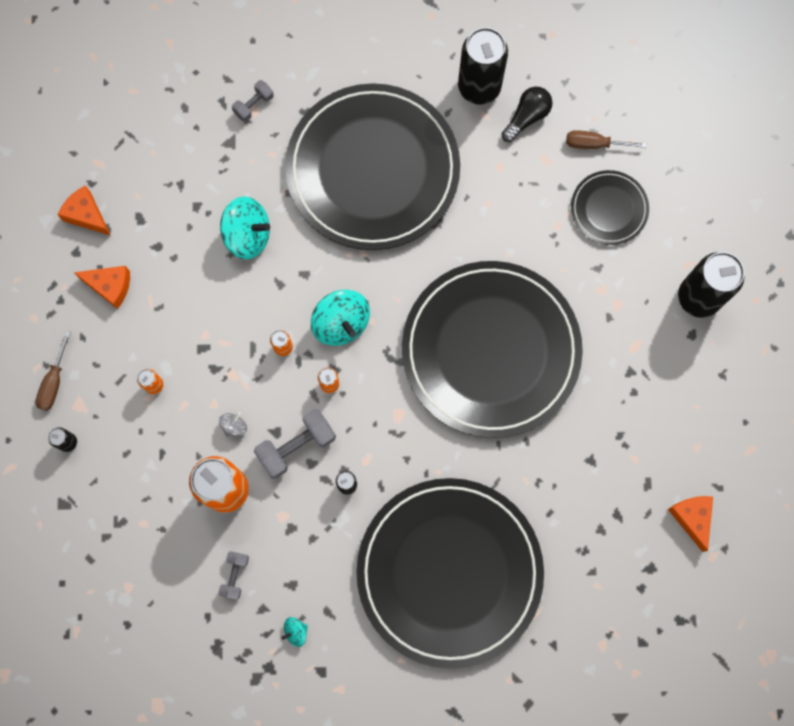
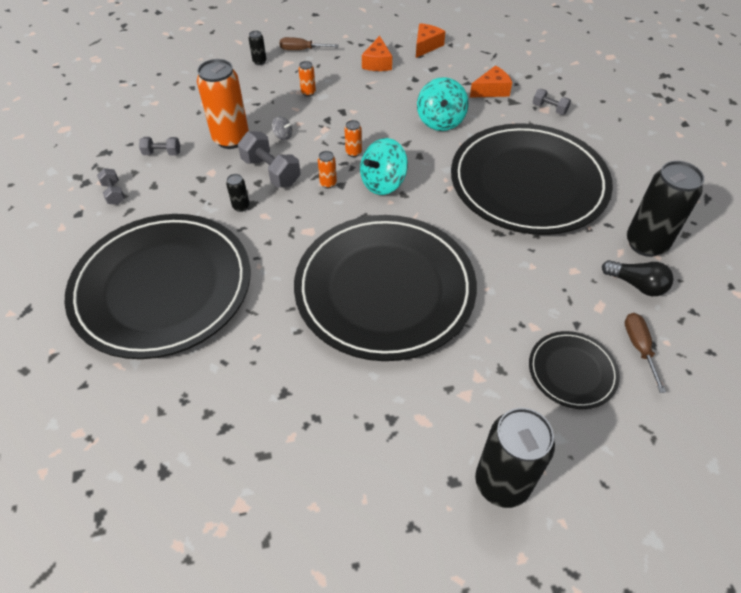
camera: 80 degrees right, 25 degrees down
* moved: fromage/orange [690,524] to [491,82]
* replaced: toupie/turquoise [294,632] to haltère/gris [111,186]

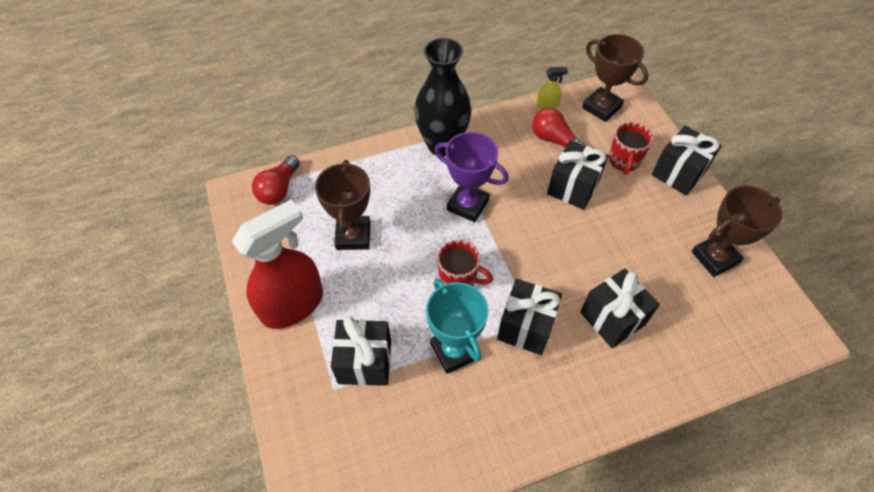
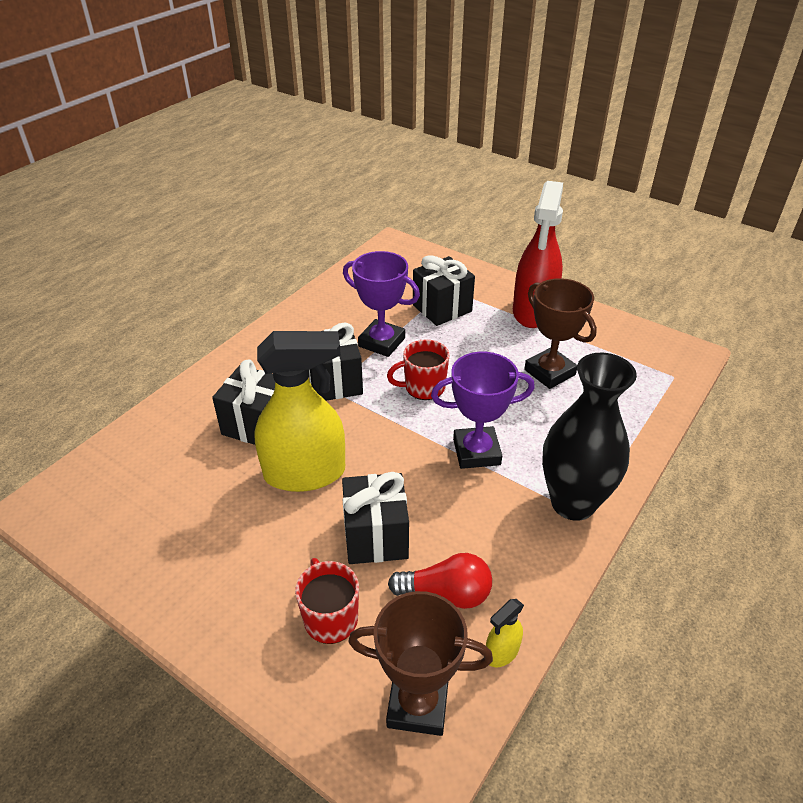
camera: 145 degrees right, 15 degrees down
* removed: cadeau/noir [686,160]
* removed: ampoule/rouge [276,180]
* removed: trophée/marron [737,231]
* recoloured: trophée/turquoise [457,326] to trophée/violet [381,304]
* added: vaporisateur/jaune [299,411]

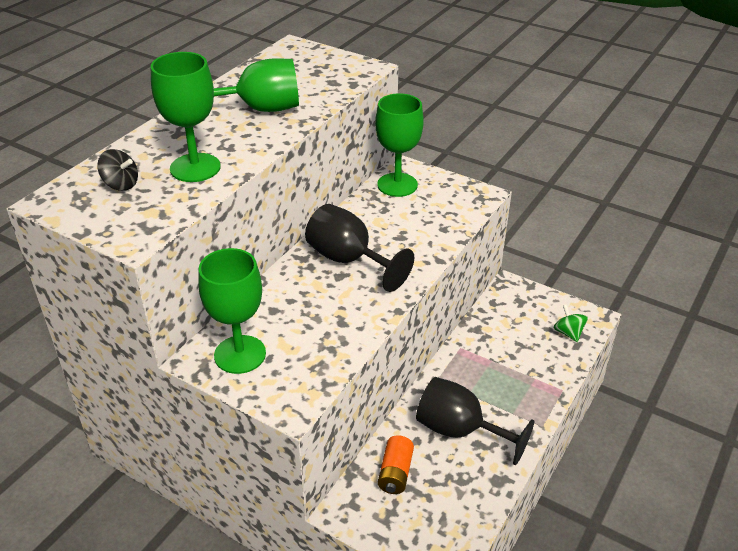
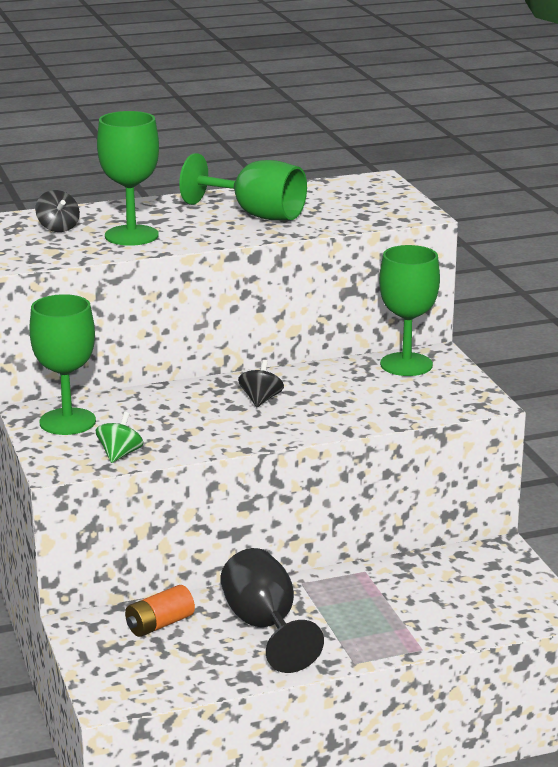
camera: 40 degrees right, 15 degrees down
* replaced: verre à pied/noir [359,248] to toupie/noir [261,383]
* moved: toupie/vert [571,323] to [119,437]

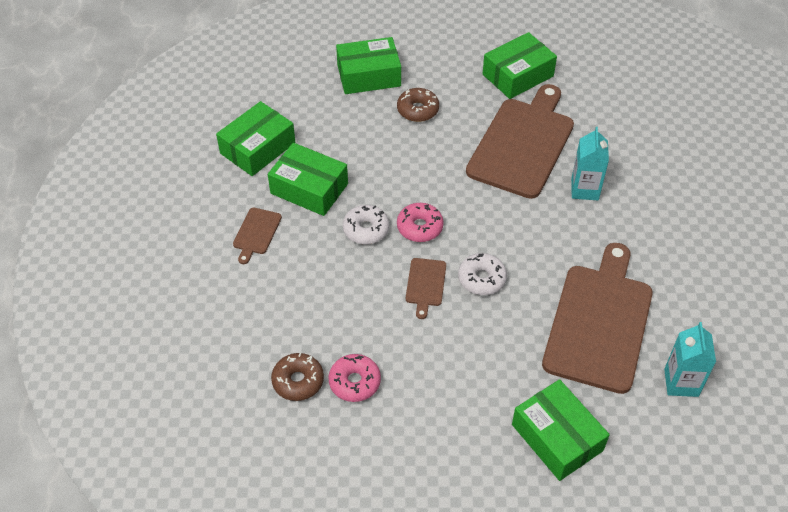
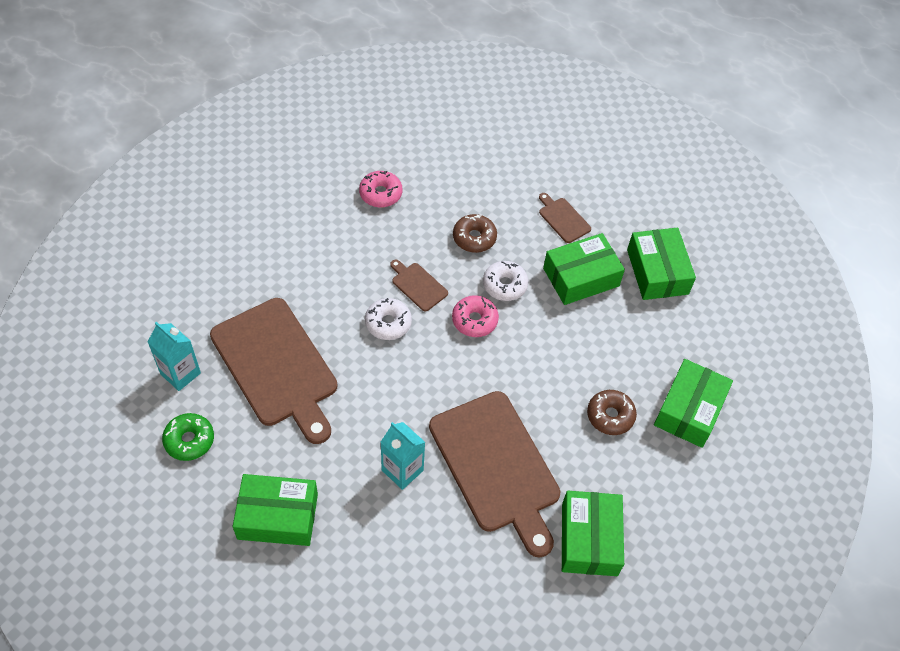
camera: 125 degrees right, 5 degrees up
* moved: beignet/marron [297,377] to [475,233]
* moved: boîte/vert [561,430] to [275,510]
* added: beignet/vert [188,437]

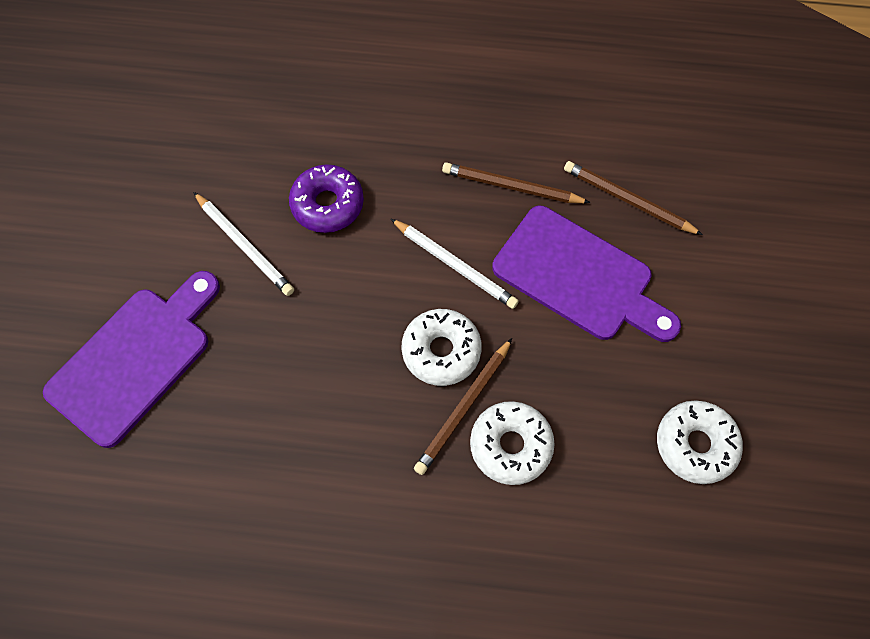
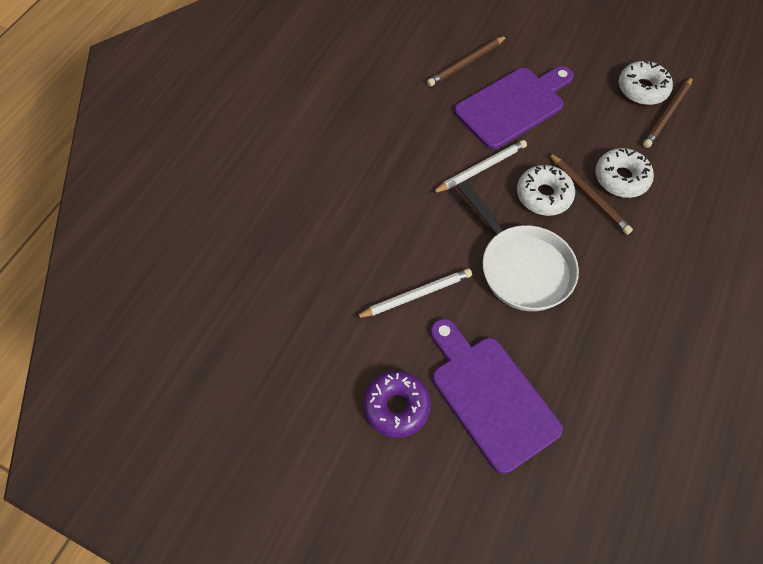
camera: 70 degrees left, 5 degrees down
* moved: crayon/marron [516,182] to [668,112]
* moved: beignet/violet [326,198] to [397,404]
* added: poêle/blanc [518,246]

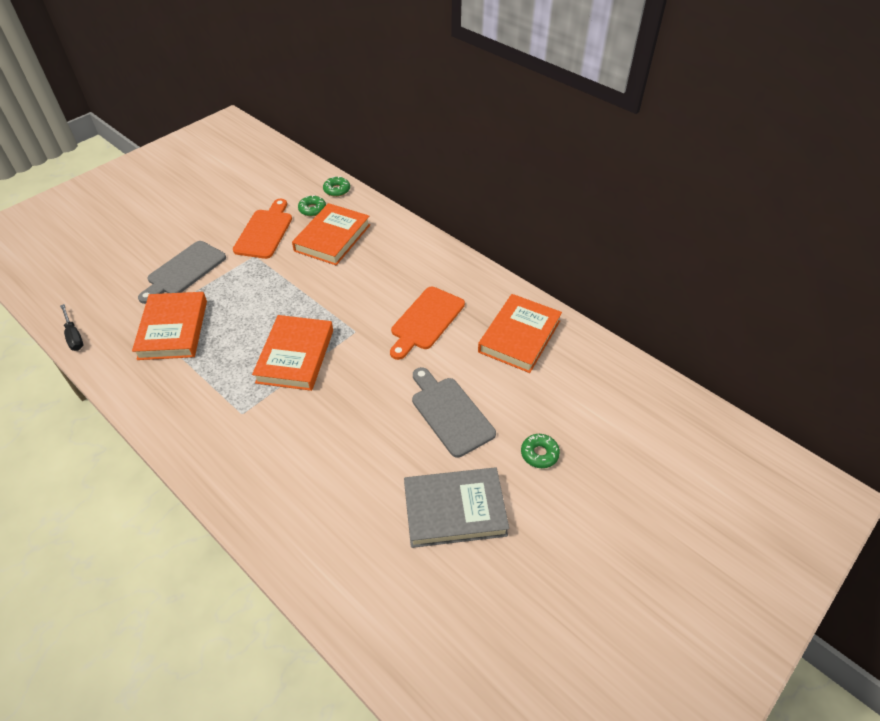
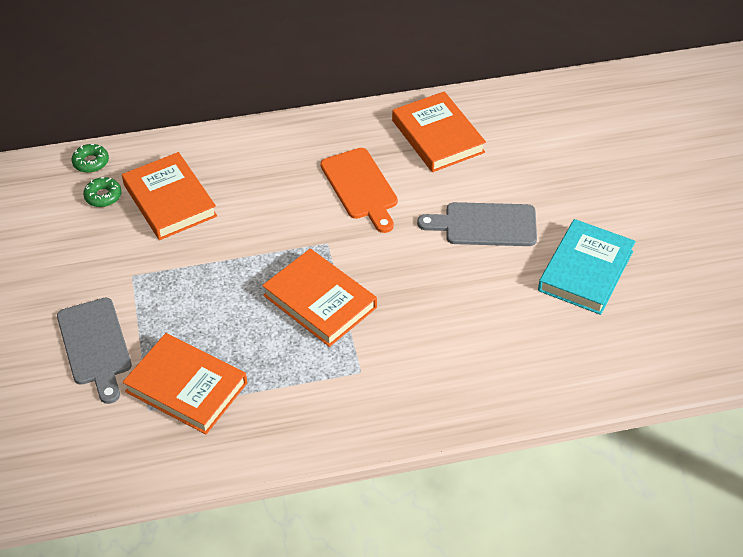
camera: 55 degrees left, 0 degrees up
* removed: planche à découper/orange [262,229]
* removed: tournevis/noir [71,327]
* removed: beignet/vert [540,451]
* recoloured: livre/gris [456,507] to livre/turquoise [587,267]

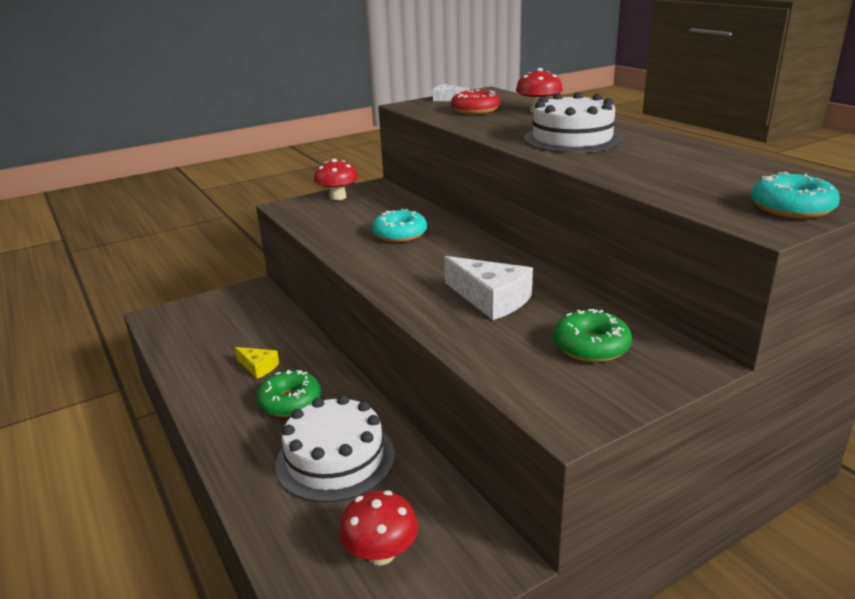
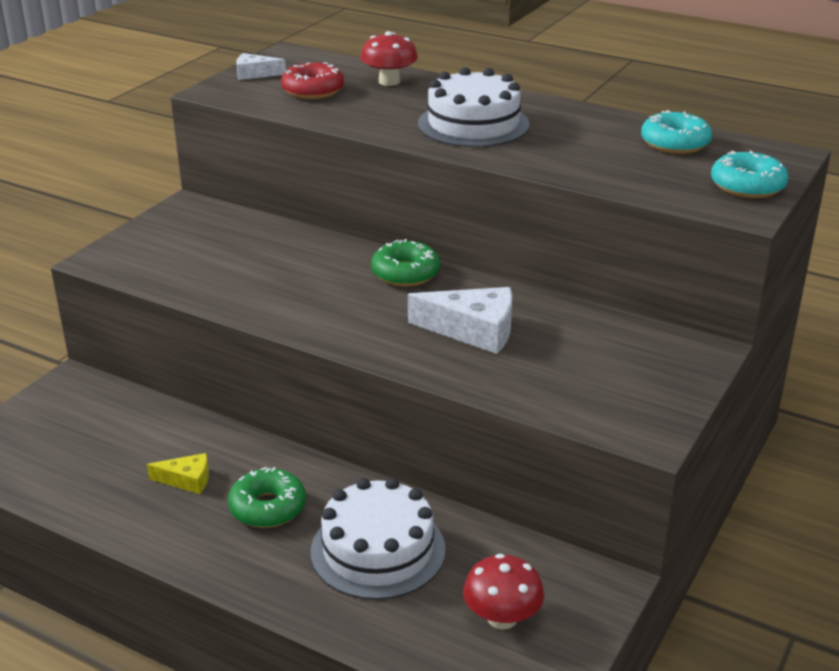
camera: 30 degrees left, 5 degrees up
* removed: champignon/rouge [336,179]
* moved: beignet/turquoise [399,225] to [676,132]
* moved: beignet/vert [592,336] to [405,263]

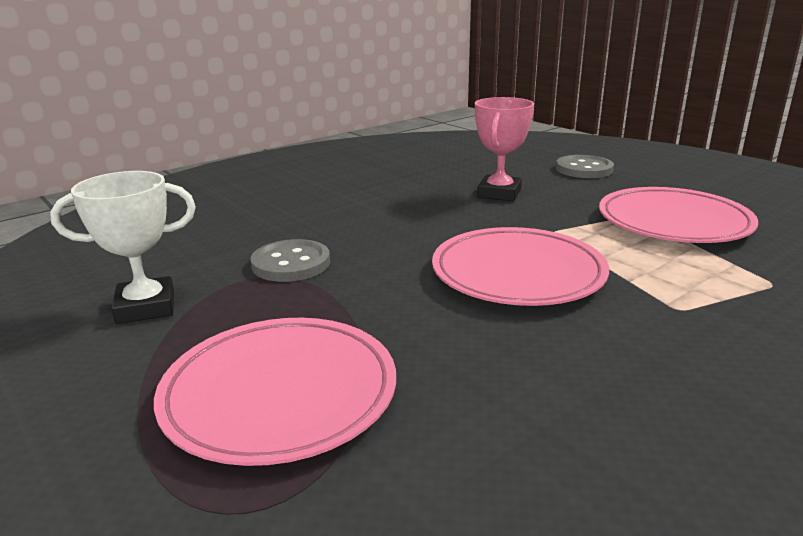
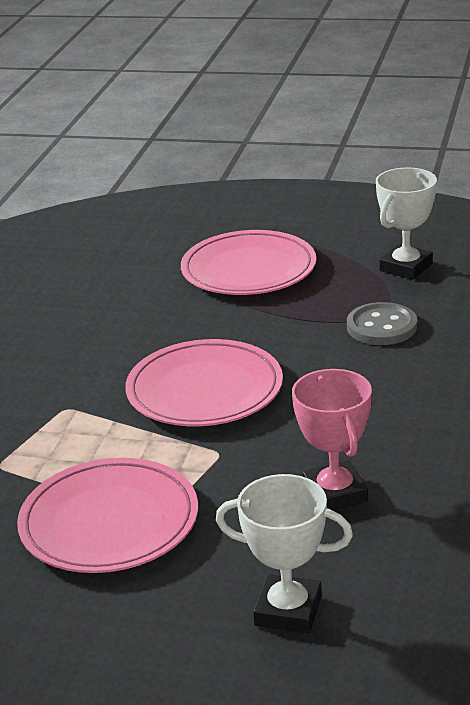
camera: 145 degrees right, 5 degrees up
* replaced: bouton/gris [585,166] to trophée/blanc [284,553]

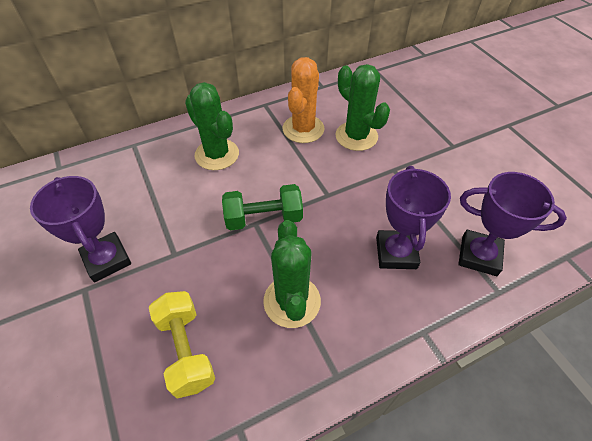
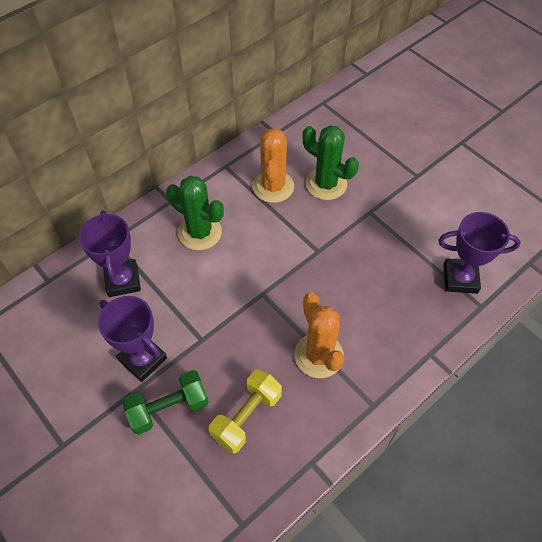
camera: 15 degrees left, 5 degrees up
* moved: trophée/violet [413,217] to [110,253]
* moved: haltère/vert [262,207] to [165,402]
* recoloured: cactus/vert [292,274] to cactus/orange [319,335]
* turned: haltère/jaune [182,345] = [245,411] 75 degrees clockwise

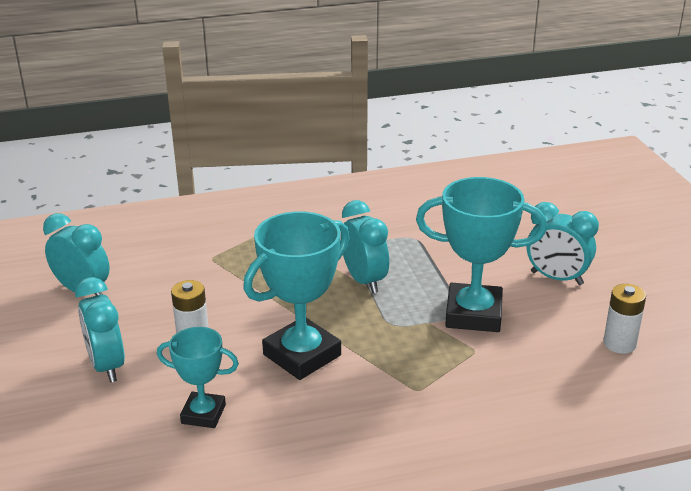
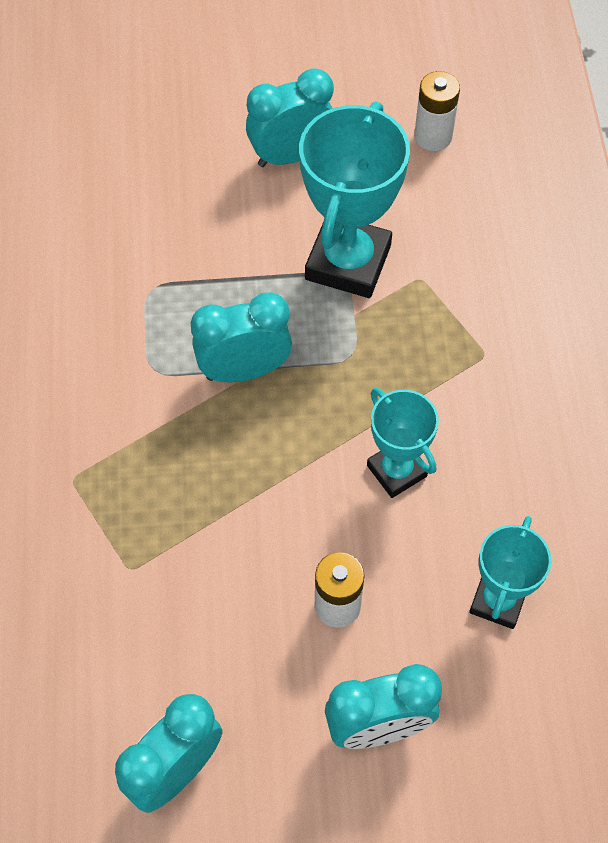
camera: 80 degrees left, 30 degrees up
* turned: réveil/turquoise [562,243] = [290,117] 150 degrees counterclockwise
* resized: trophée/turquoise [296,295] = [403,443] x0.59

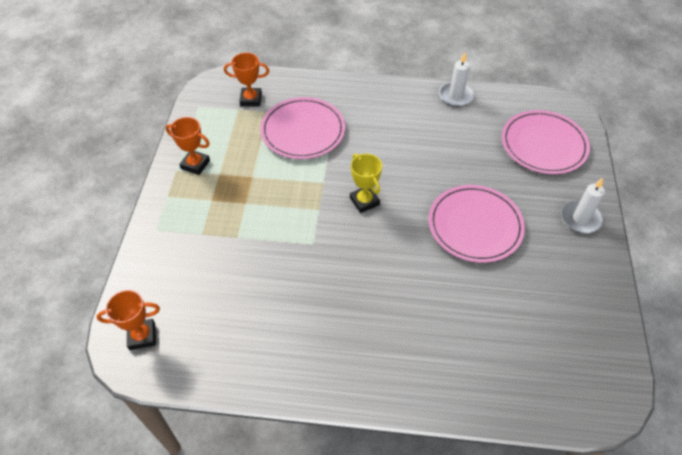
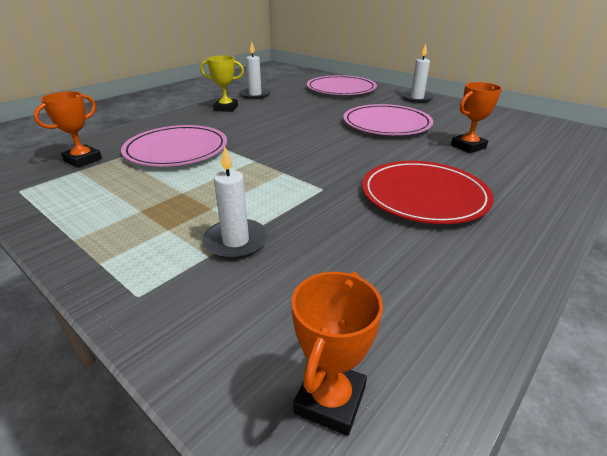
camera: 55 degrees left, 20 degrees down
* moved: trophée/orange [188,146] to [476,117]
* moved: trophée/jaune [366,183] to [222,84]
* added: bougie/blanc [235,202]
* added: assiette/rouge [428,192]

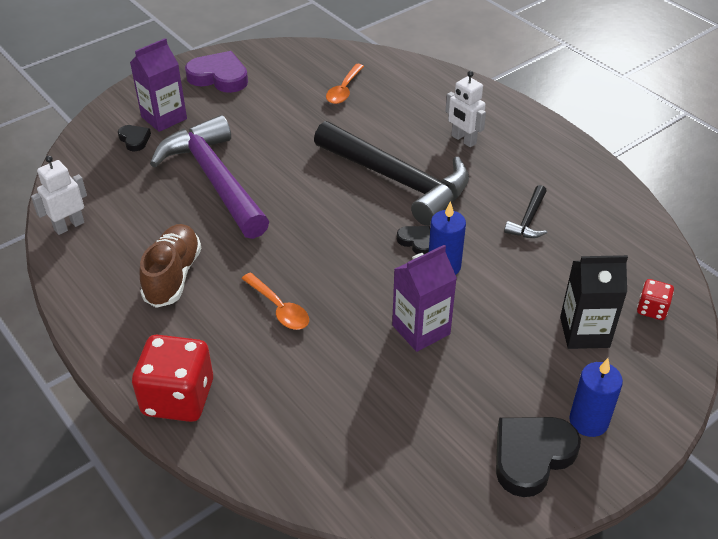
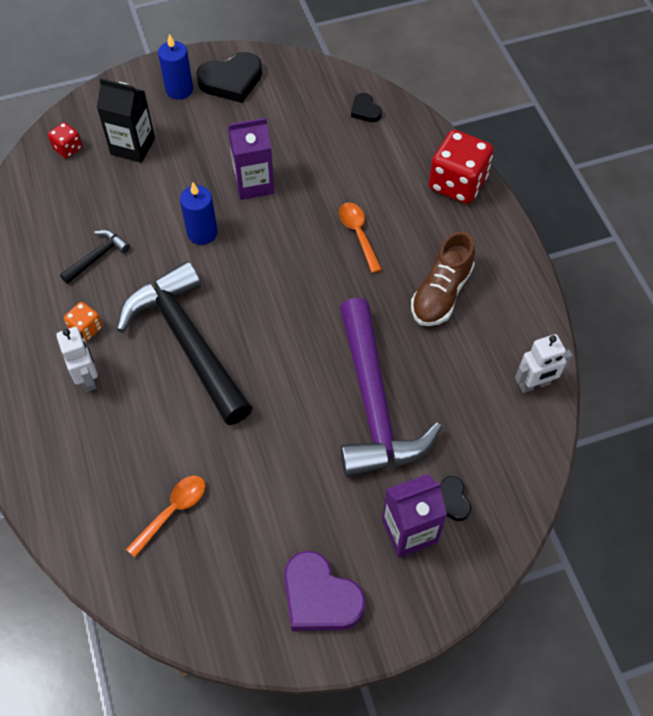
camera: 160 degrees left, 15 degrees up
* moved: cœur/noir [413,240] to [366,107]
* added: dé/orange [83,322]

